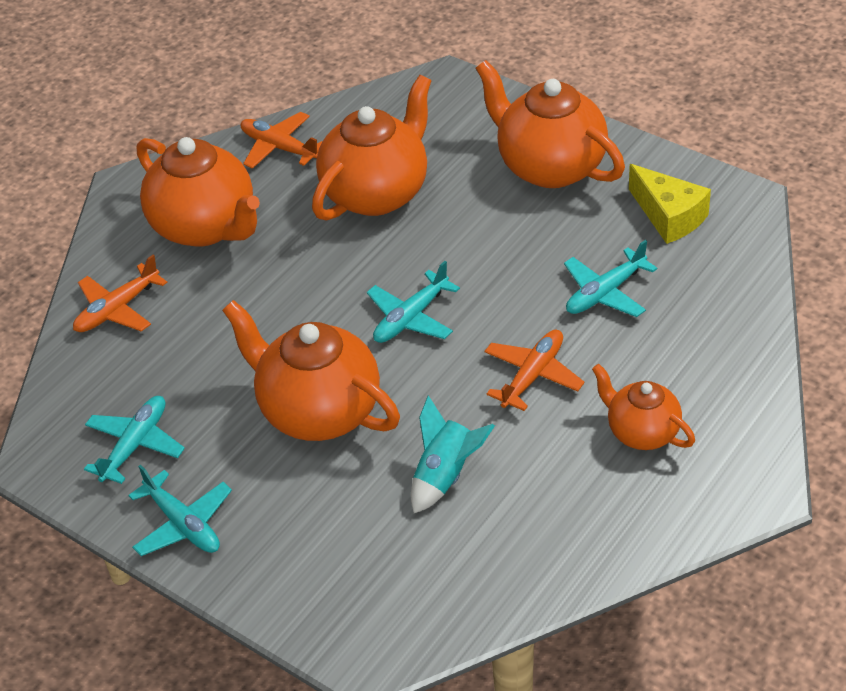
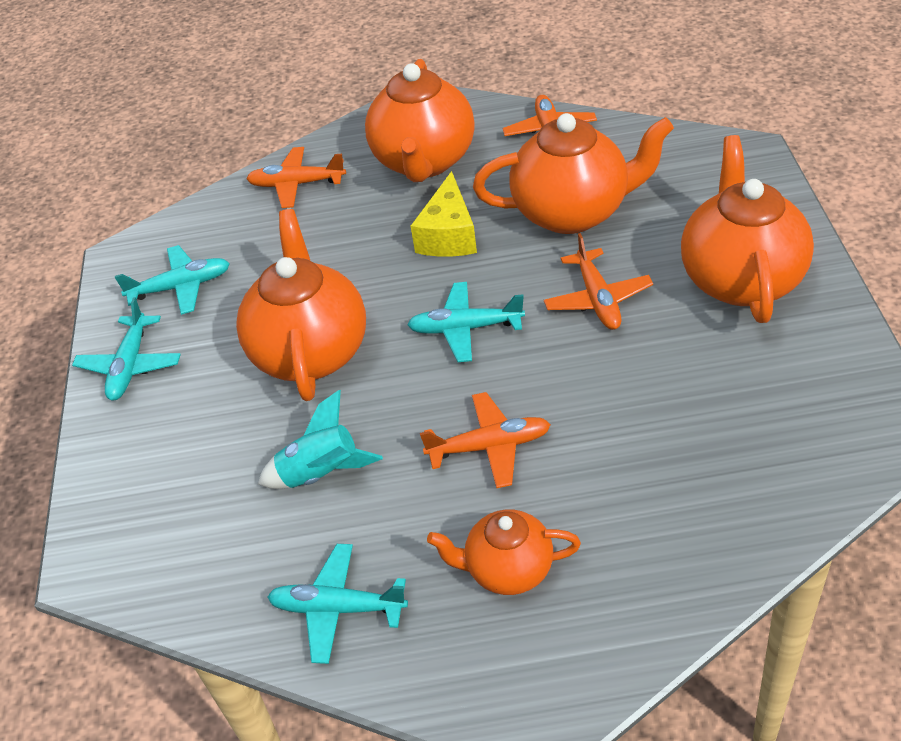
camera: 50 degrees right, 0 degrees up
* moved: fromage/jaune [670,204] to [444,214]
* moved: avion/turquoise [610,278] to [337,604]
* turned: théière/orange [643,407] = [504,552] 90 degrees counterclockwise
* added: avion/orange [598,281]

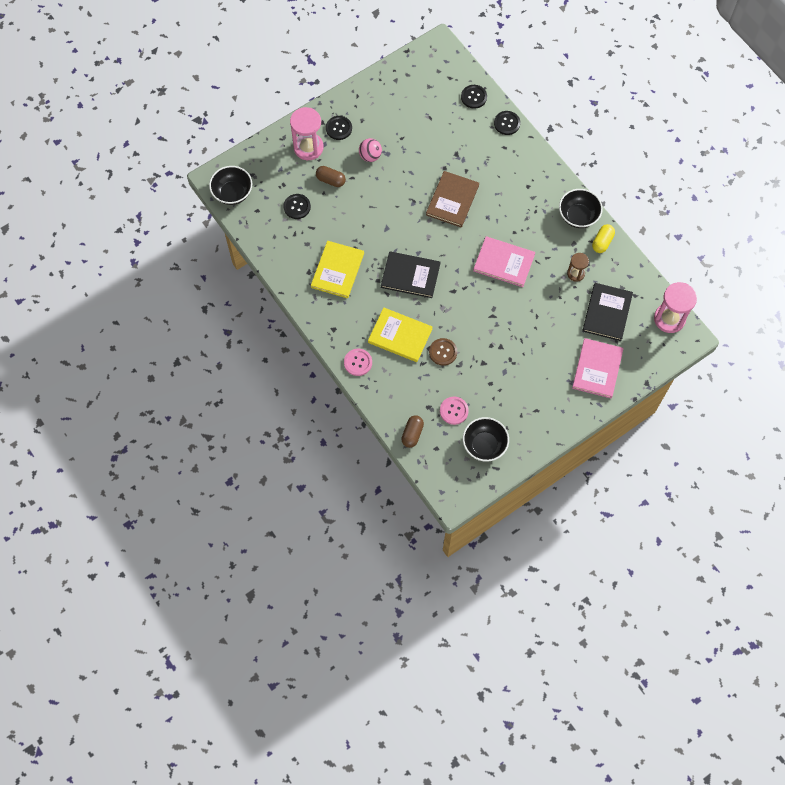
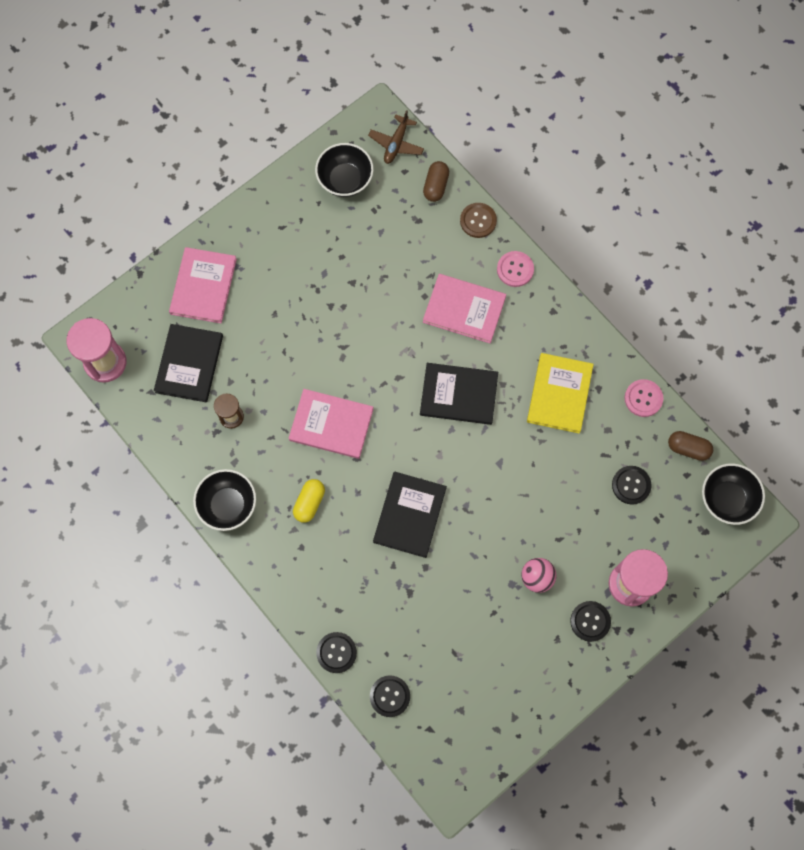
camera: 175 degrees right, 5 degrees up
* moved: gélule/marron [331,176] to [690,446]
* recoloured: livre/marron [452,199] to livre/noir [410,515]
* moved: gélule/jaune [603,238] to [309,501]
* recoloured: livre/jaune [400,334] to livre/rose [464,309]
* moved: bouton/marron [443,352] to [478,220]
* moved: bouton/rose [454,411] to [644,398]
* added: avion/marron [396,137]

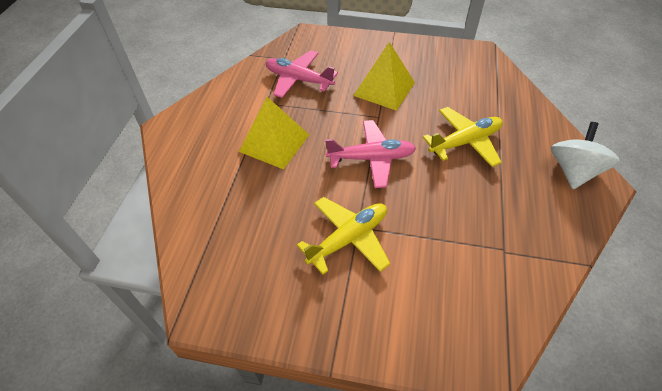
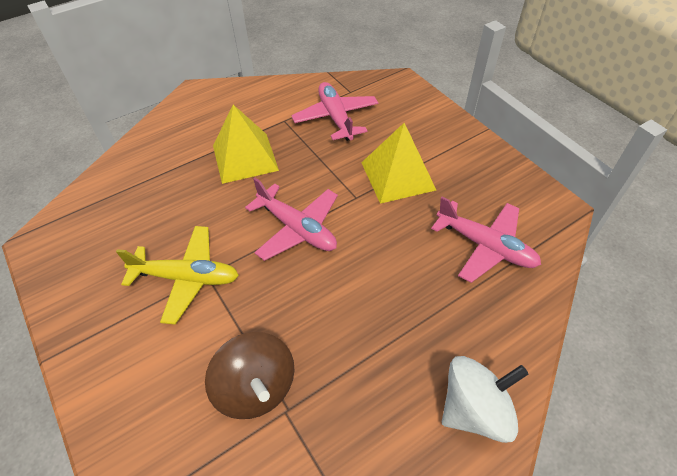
camera: 45 degrees right, 0 degrees up
* removed: avion/jaune [463,137]
* added: avion/rose [486,239]
* added: toupie/marron [250,375]

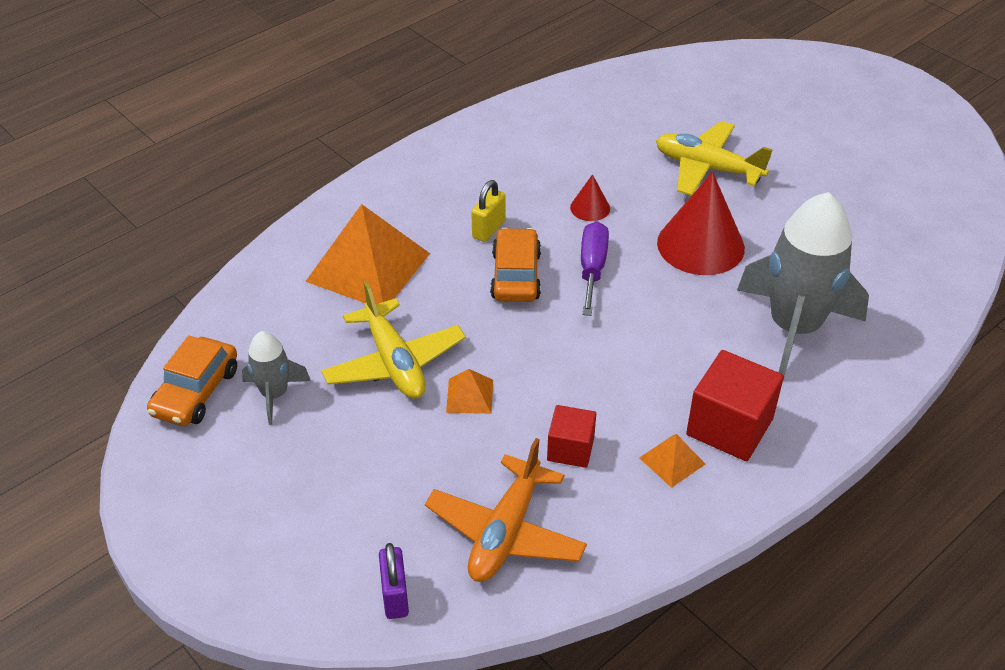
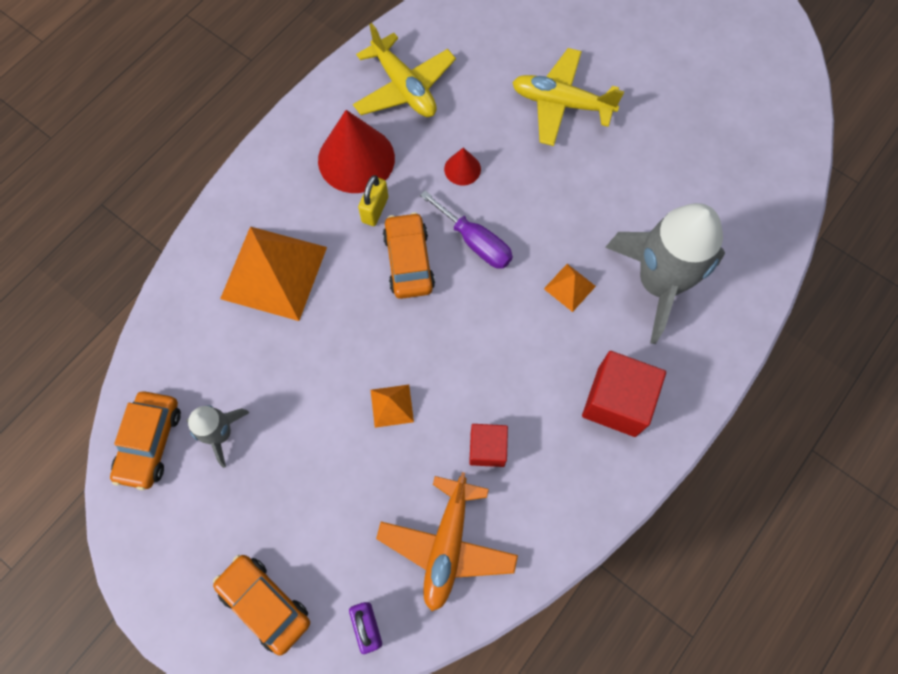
camera: 10 degrees left, 25 degrees up
* moved: cône/rouge [701,223] to [356,151]
* turned: tournevis/violet [595,269] = [466,230] 135 degrees clockwise
* moved: avion/jaune [393,340] to [404,70]
* moved: pyramide/orange [672,461] to [570,288]
* added: voiture/orange [261,605]

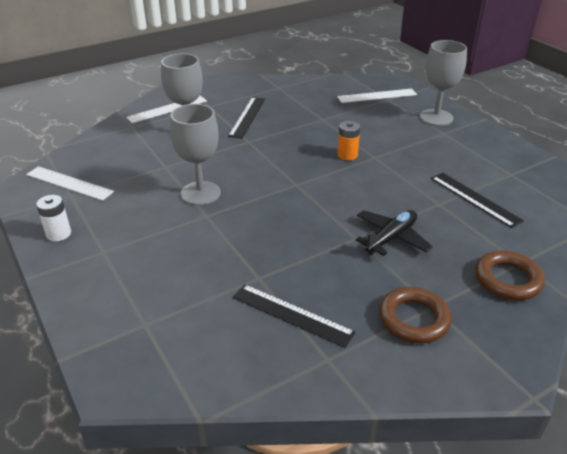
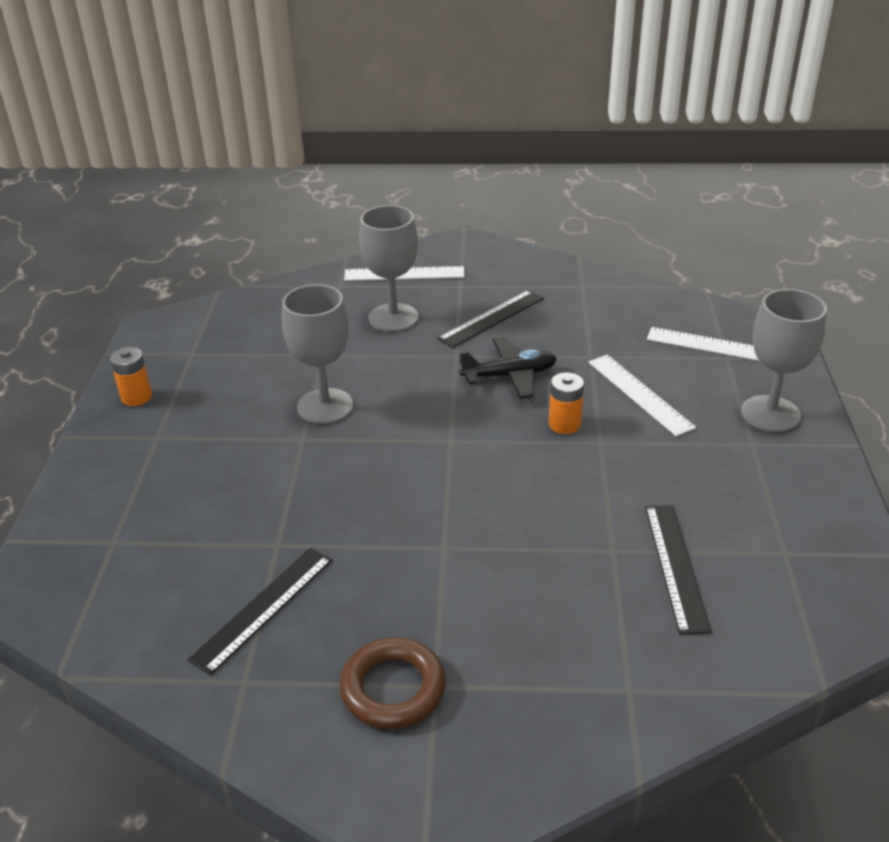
camera: 35 degrees right, 0 degrees up
* moved: règle/blanc [70,183] to [642,395]
* recoloured: pile/blanc [53,218] to pile/orange [131,376]
* moved: avion/noir [394,233] to [508,368]
* removed: anneau/marron [510,275]
* turned: règle/noir [294,316] = [260,611] 60 degrees clockwise

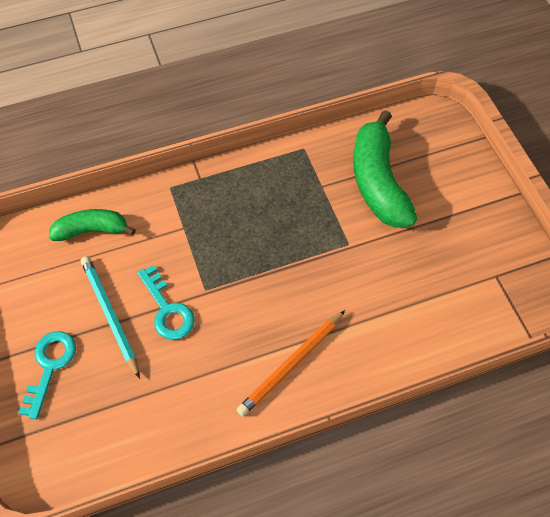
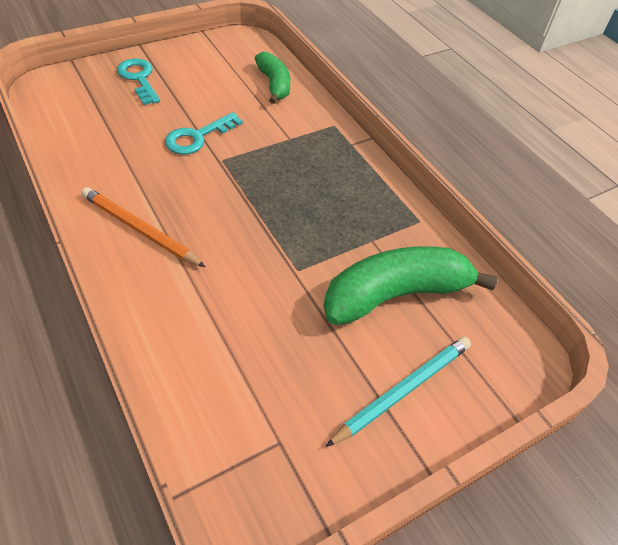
camera: 75 degrees right, 10 degrees down
* moved: crayon/turquoise [110,317] to [398,392]
* turned: clé/turquoise [47,375] = [138,81] 120 degrees counterclockwise

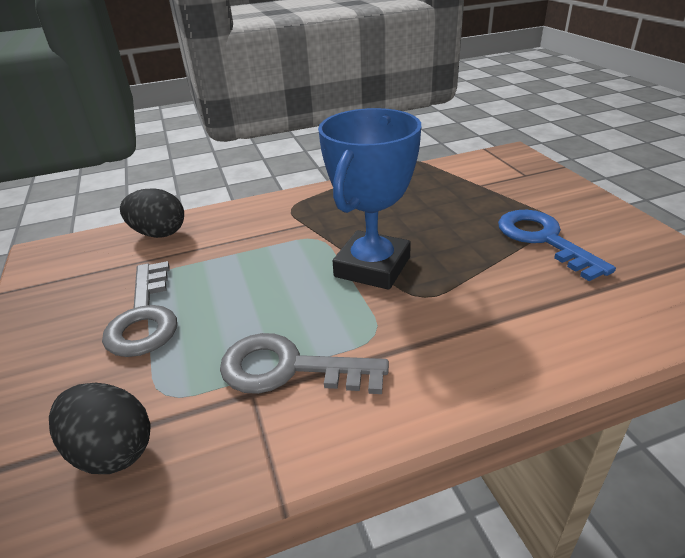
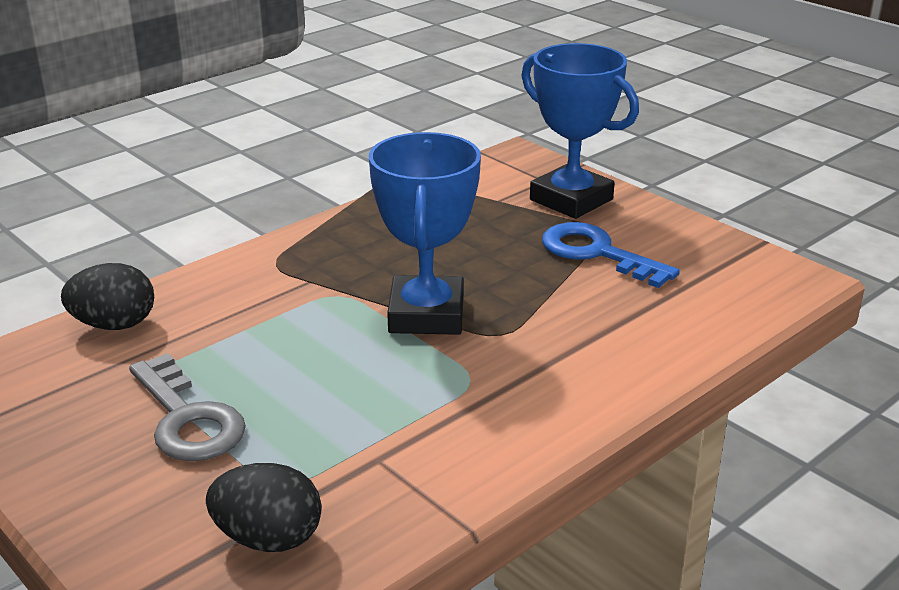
camera: 25 degrees left, 5 degrees down
* removed: clé/gris [304,363]
* added: trophée/bleu [580,131]

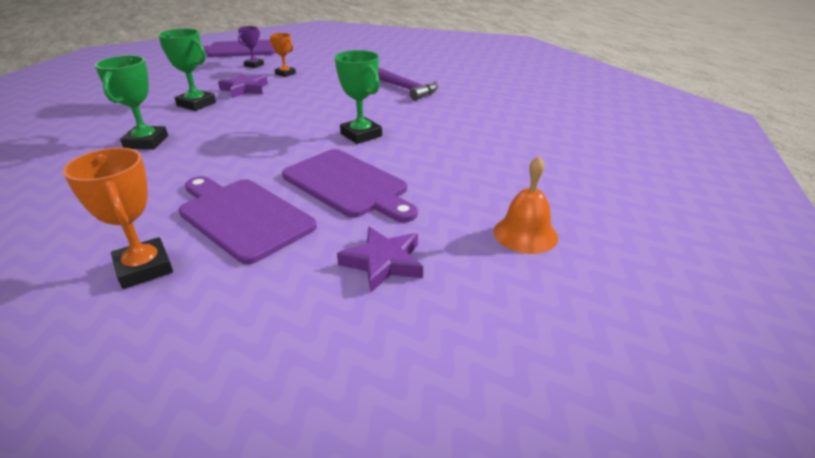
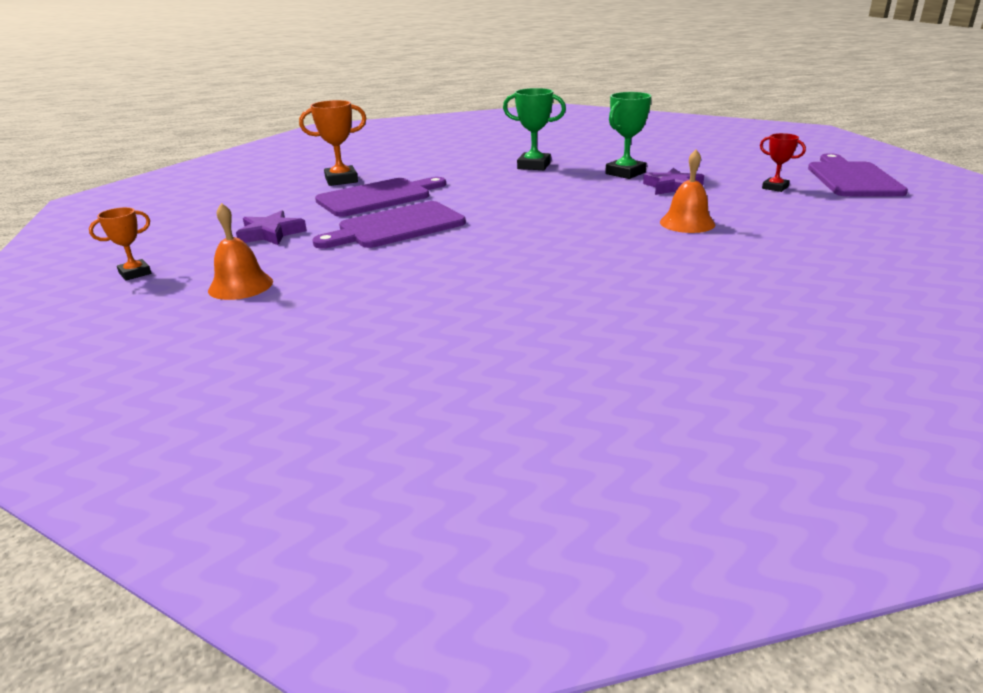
camera: 105 degrees right, 5 degrees down
* recoloured: trophée/violet [251,47] to trophée/rouge [783,162]
* moved: trophée/orange [283,55] to [120,244]
* removed: trophée/vert [358,97]
* removed: marteau/violet [408,84]
* added: cloche/orange [687,191]

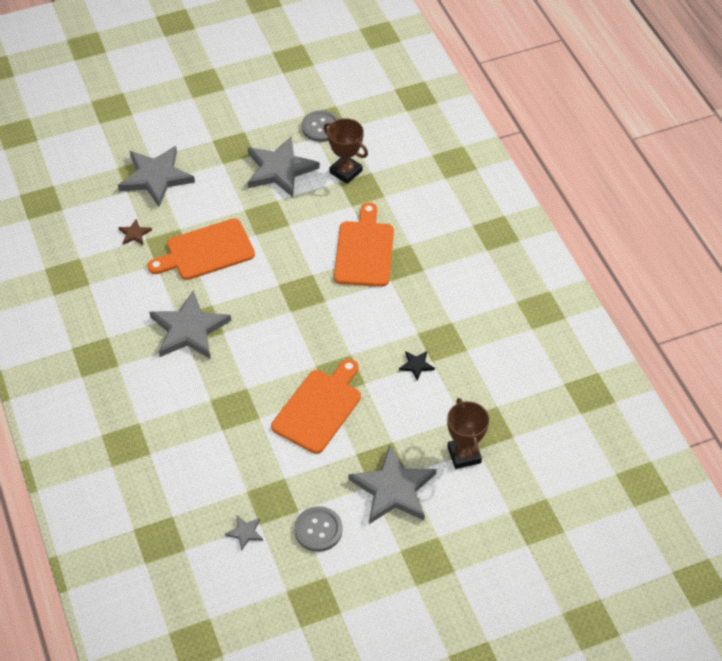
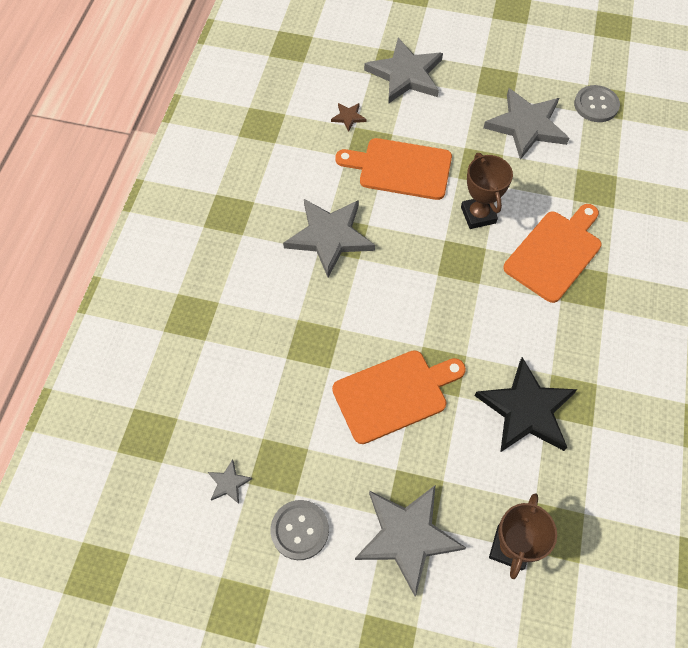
camera: 35 degrees right, 10 degrees up
* moved: trophée/marron [346,151] to [487,191]
* resized: étoile/noir [417,365] = [526,405] x2.34

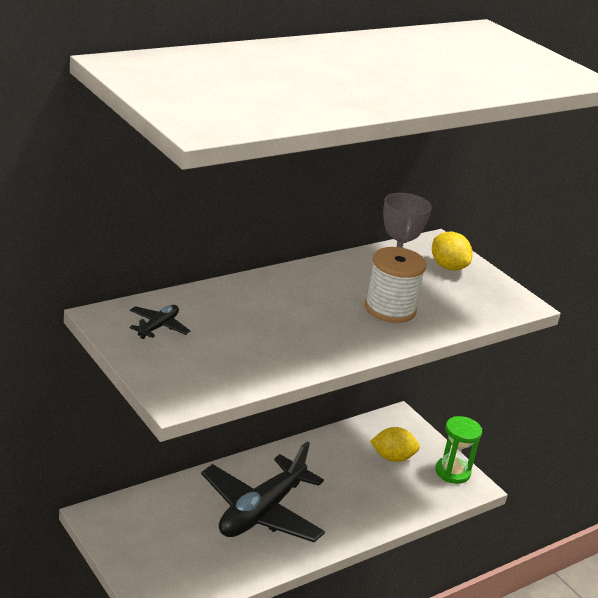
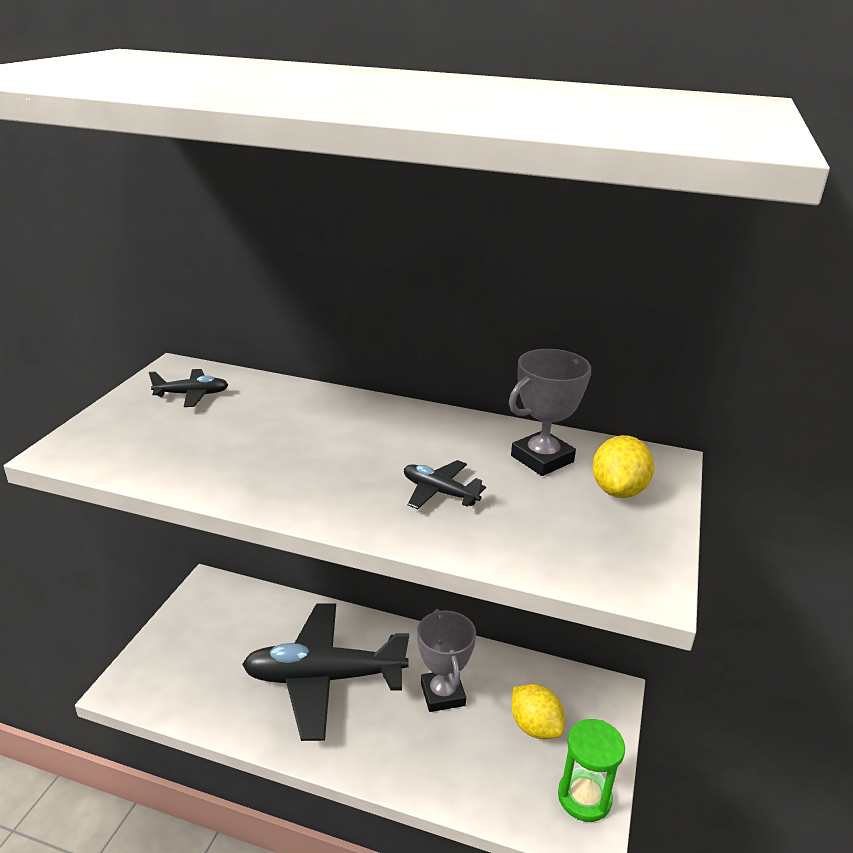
camera: 55 degrees right, 0 degrees up
* replaced: bobine/blanc [395,285] to avion/noir [445,484]
* added: trophée/gris [446,660]

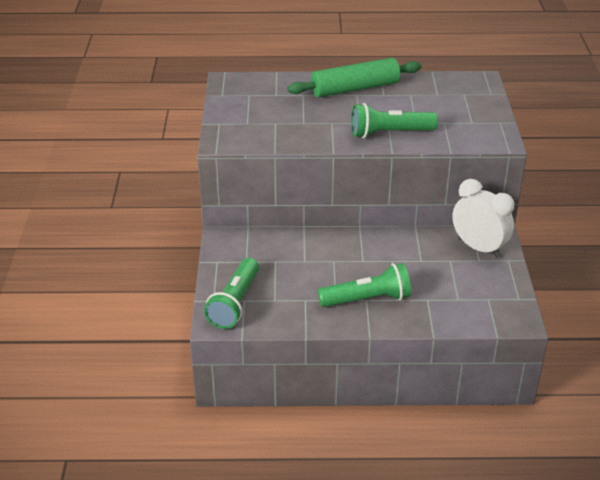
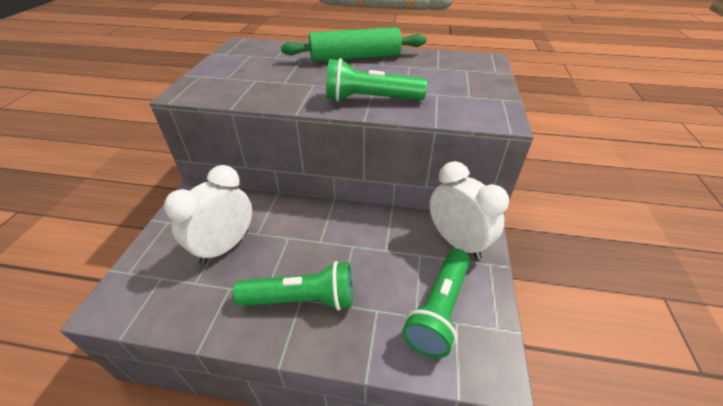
camera: 10 degrees right, 5 degrees up
* moved: lampe de poche/vert [231,293] to [436,303]
* added: réveil/blanc [208,215]

